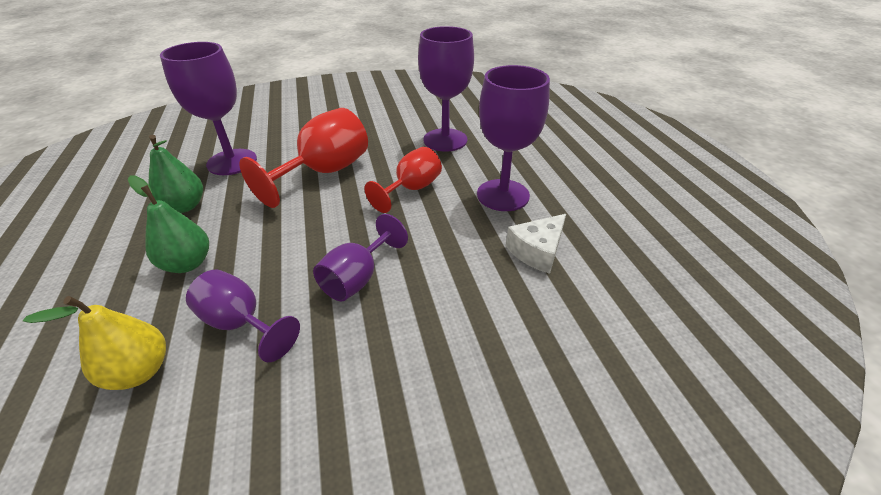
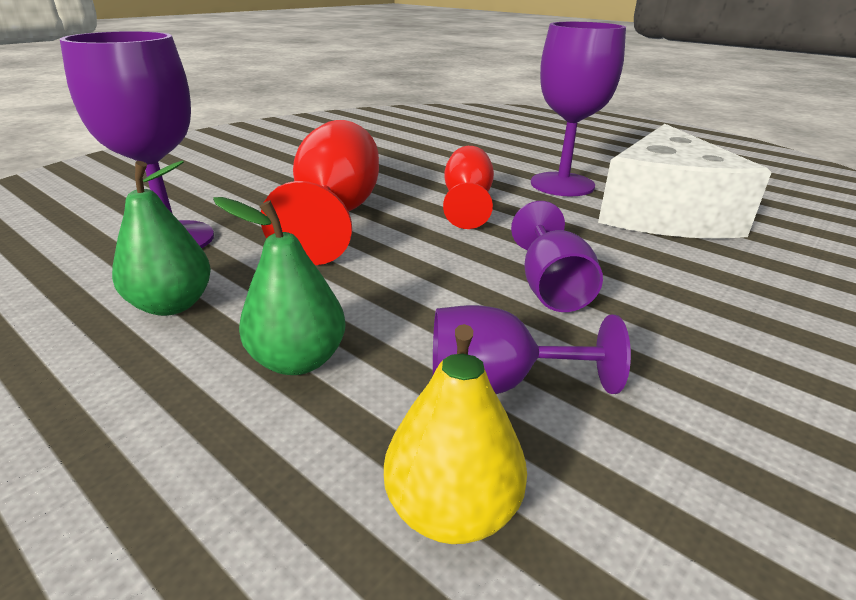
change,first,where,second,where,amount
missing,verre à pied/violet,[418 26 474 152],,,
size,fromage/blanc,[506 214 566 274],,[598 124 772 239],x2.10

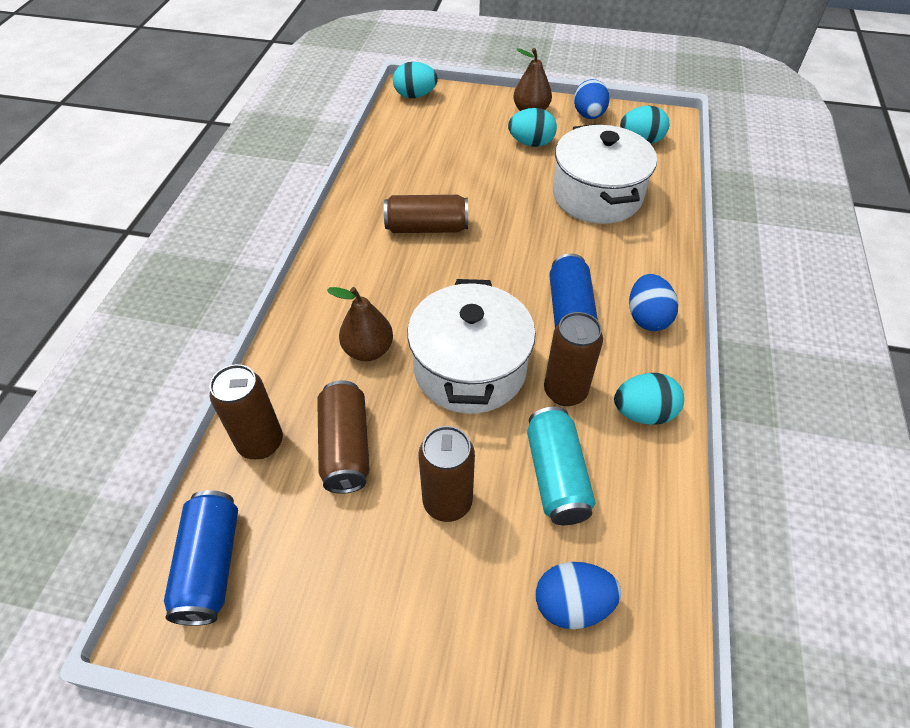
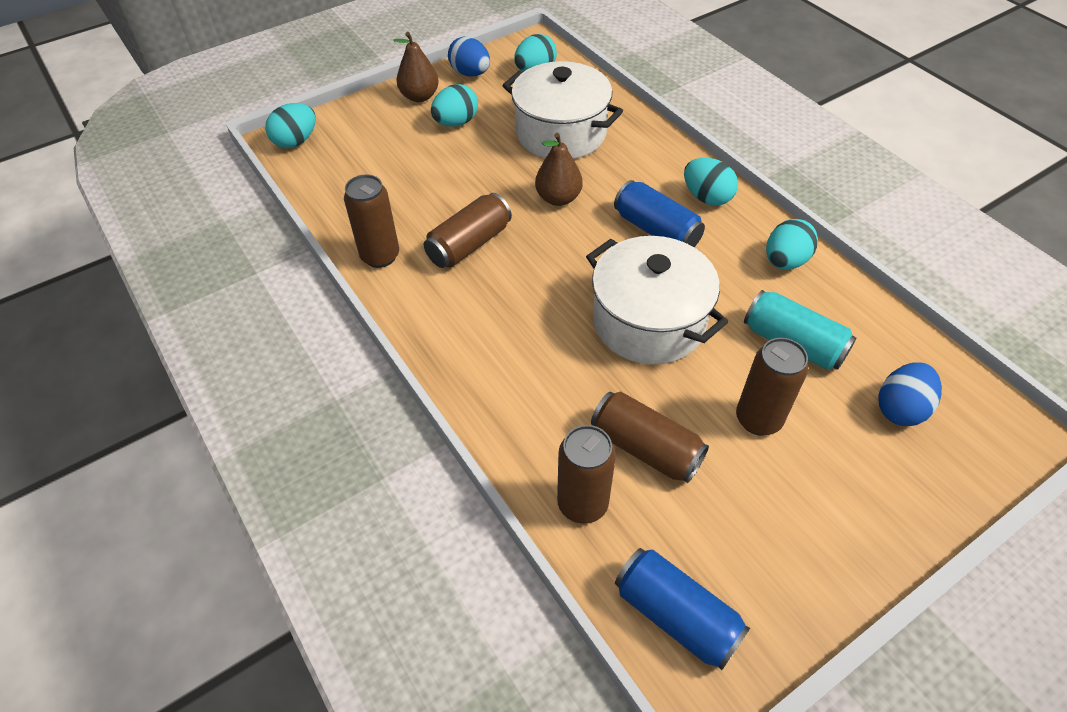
change,first,where,second,where,amount
colour,œuf/bleu,[629 274 678 331],œuf/turquoise,[684 158 738 206],
relocated,poire/marron,[327 287 393 361],,[535 133 583 206],
relocated,canette/marron,[544 312 603 406],,[344 174 399 268],

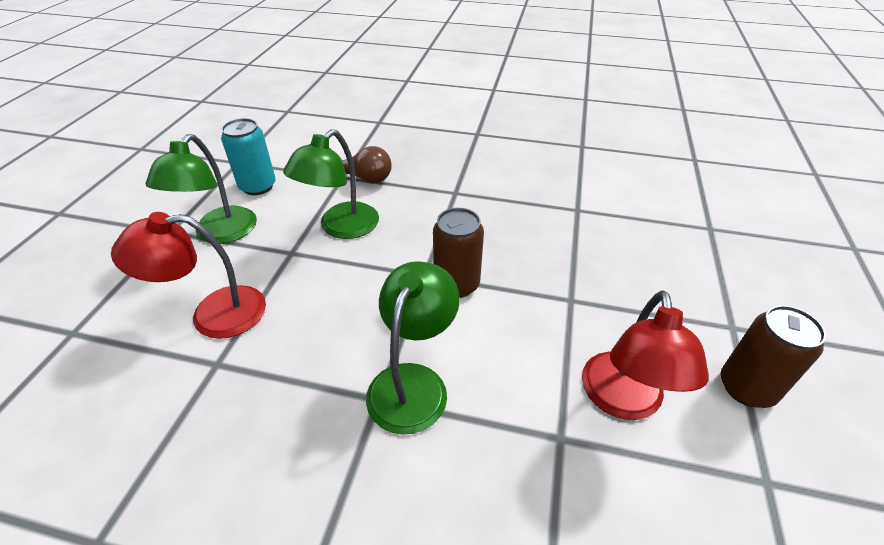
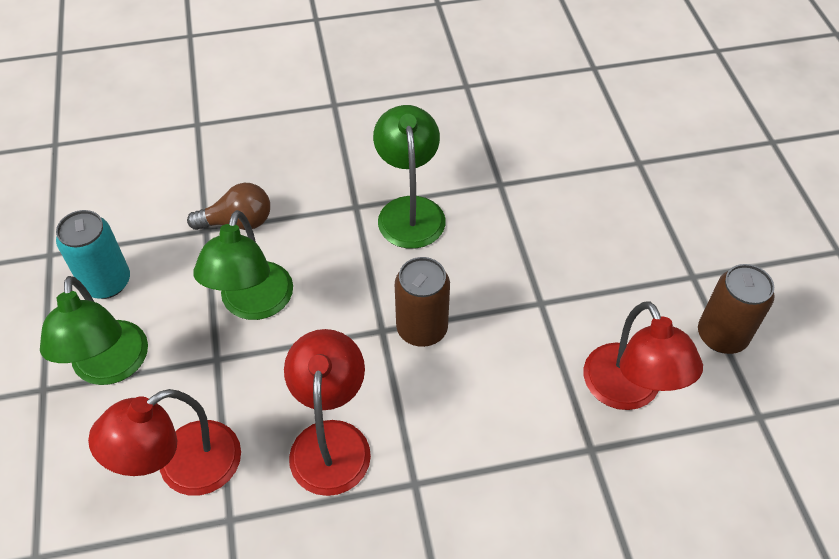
change,first,where,second,where,amount
relocated,lampe/vert,[366 261 460 435],,[373 105 445 249],
appeared,,,lampe/rouge,[284 329 371 496],

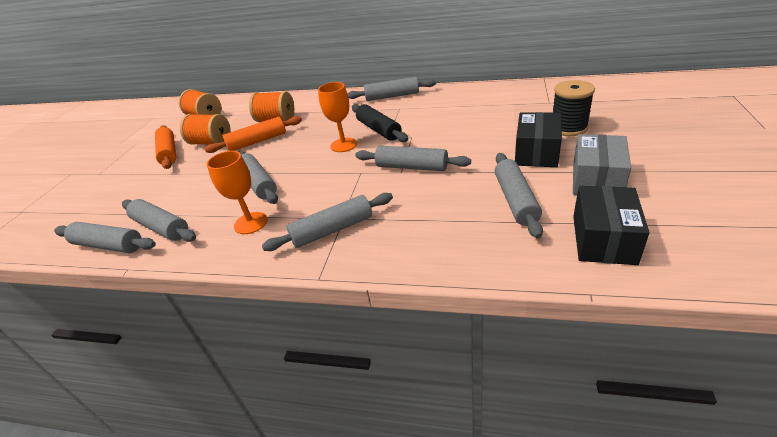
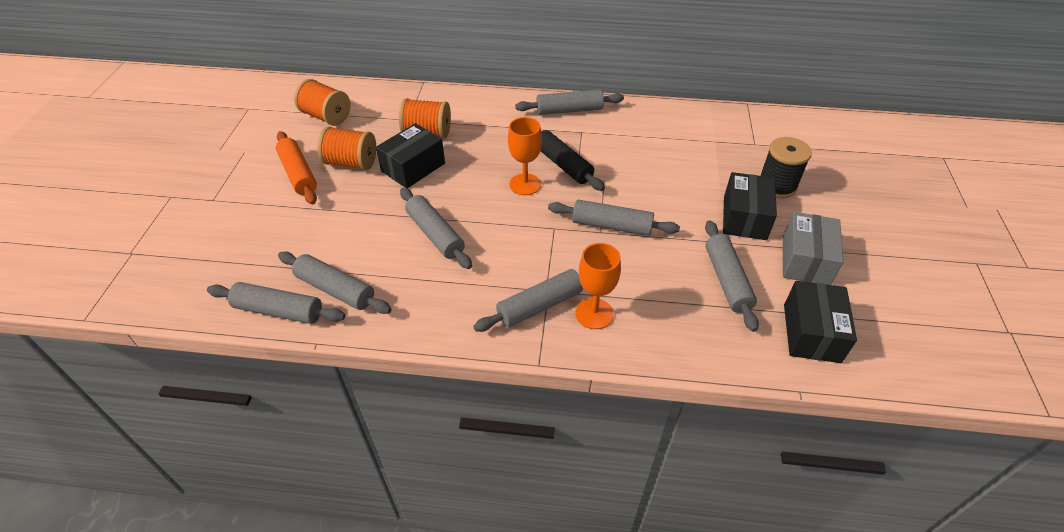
change,first,where,second,where,amount
exchanged,rouleau à pâtisserie/orange,[204 116 302 153],boîte/noir,[376 123 445 188],
relocated,verre à pied/orange,[207 151 268 234],,[576 243 621 329],

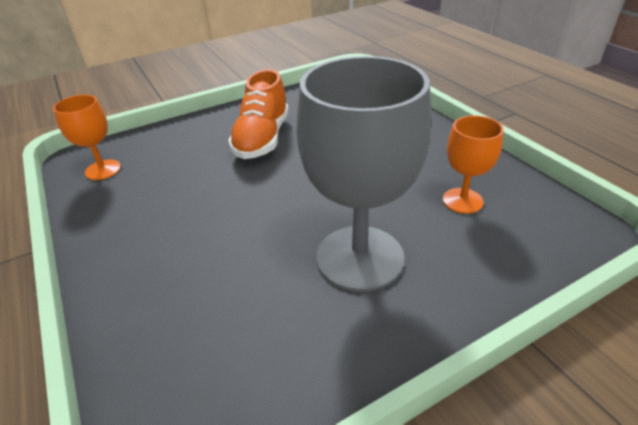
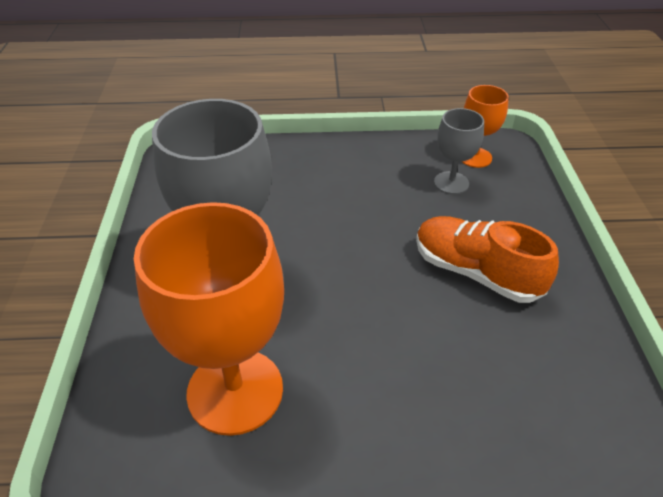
change,first,where,second,where,amount
size,verre à pied/orange,[443 115 503 214],,[134 202 284 436],x1.96
appeared,,,verre à pied/gris,[434 108 484 194],

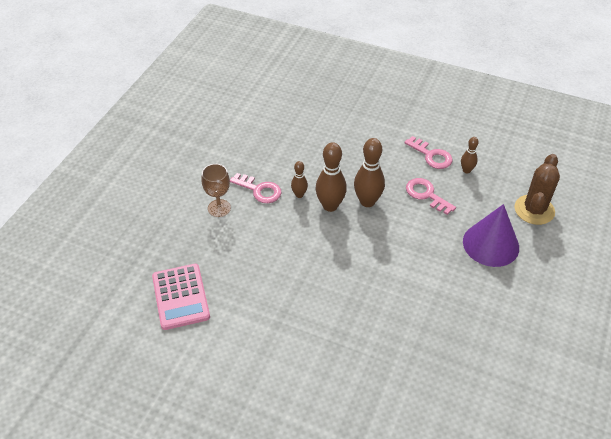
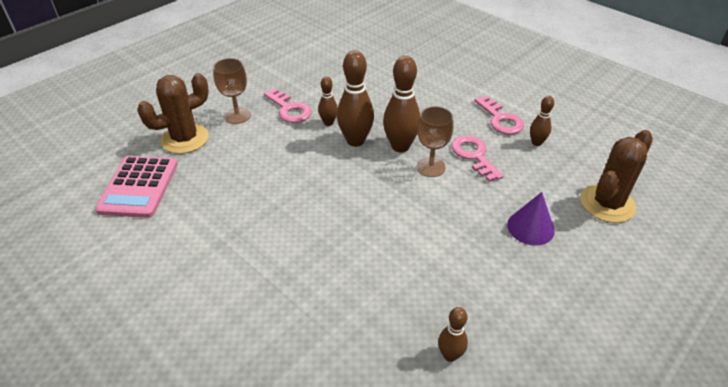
change,first,where,second,where,amount
size,cône/violet,[463 204 519 267],,[507 192 555 246],x0.62
appeared,,,cactus/marron,[137 73 209 154],
appeared,,,verre à pied/marron,[417 106 454 177],
appeared,,,quille/marron,[438 307 468 362],

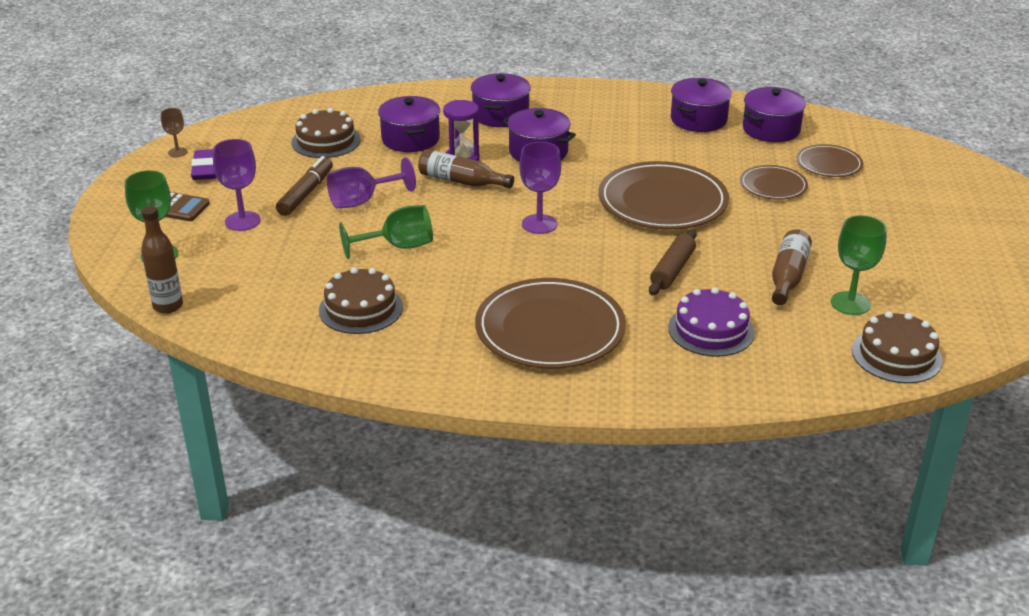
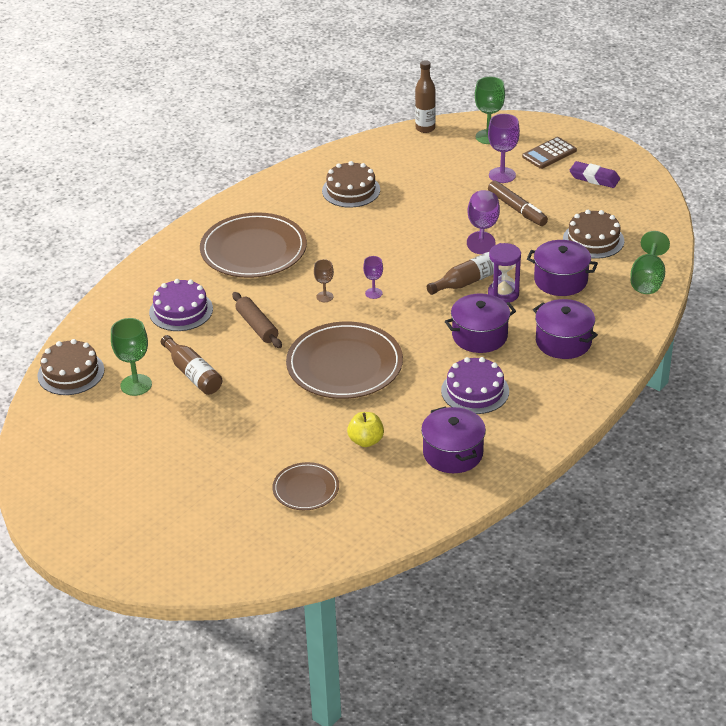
change,first,where,second,where,amount
missing,marmite/violet,[743 87 806 142],,,
relocated,verre à pied/marron,[161 108 187 157],,[314 259 334 302],
size,verre à pied/violet,[520 142 561 234],,[363 256 383 299],x0.58
missing,assiette/marron,[740 165 808 200],,,
relocated,verre à pied/vert,[339 205 433 259],,[630 231 670 294],
appeared,,,gâteau/violet,[441 357 509 414],
appeared,,,pomme/jaune,[347 412 384 447],

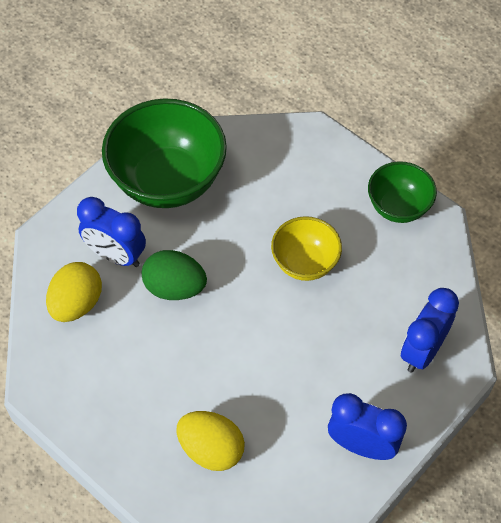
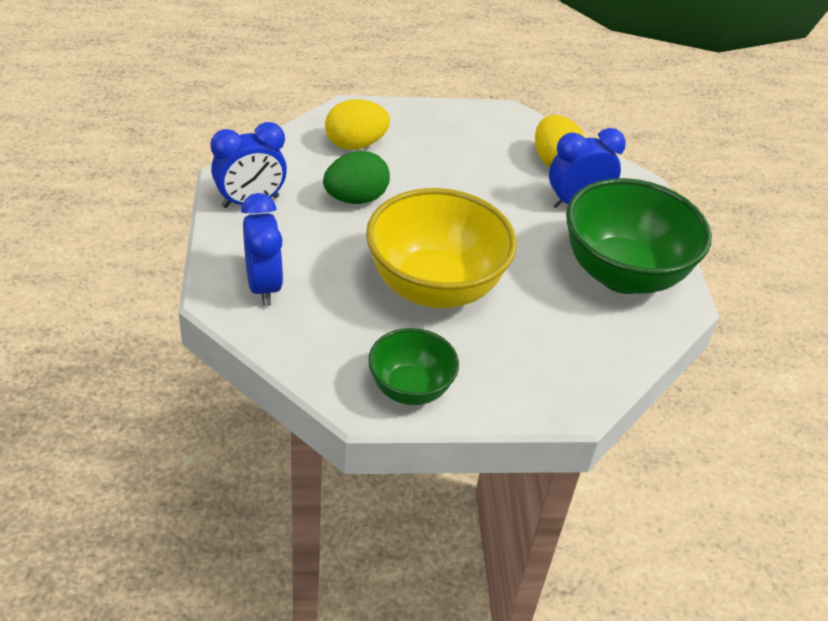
change,first,where,second,where,amount
size,bol/jaune,[271 216 342 281],,[366 188 517 308],x1.80
relocated,œuf/vert,[142 250 207 300],,[323 151 390 204],

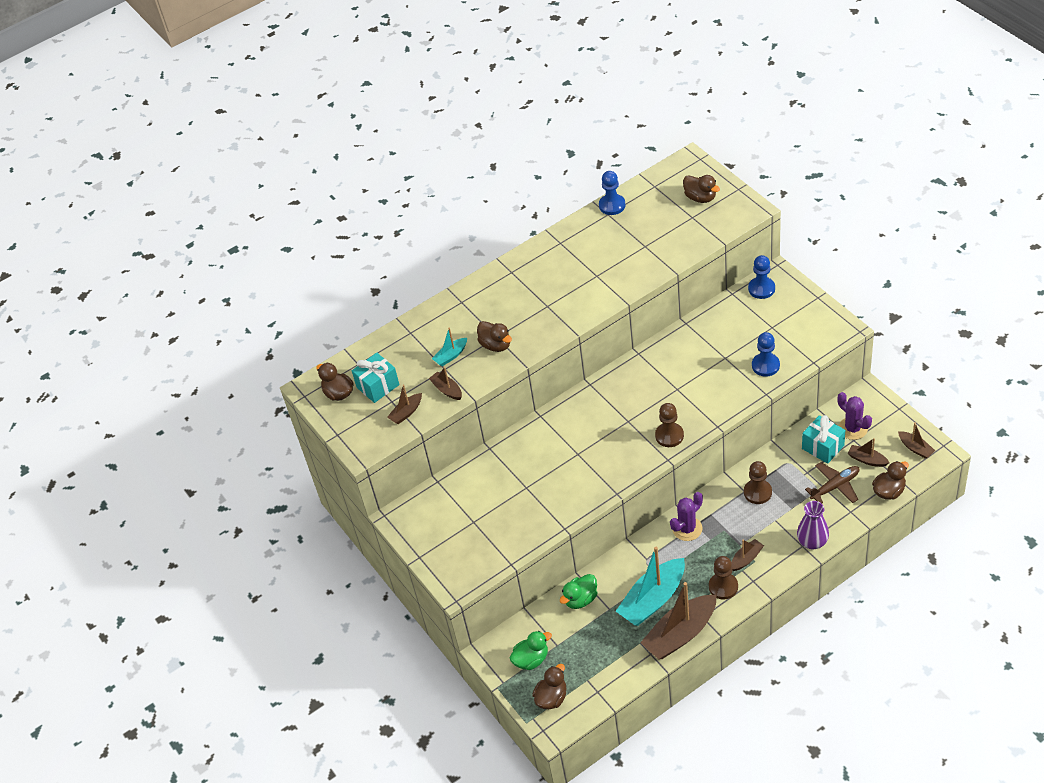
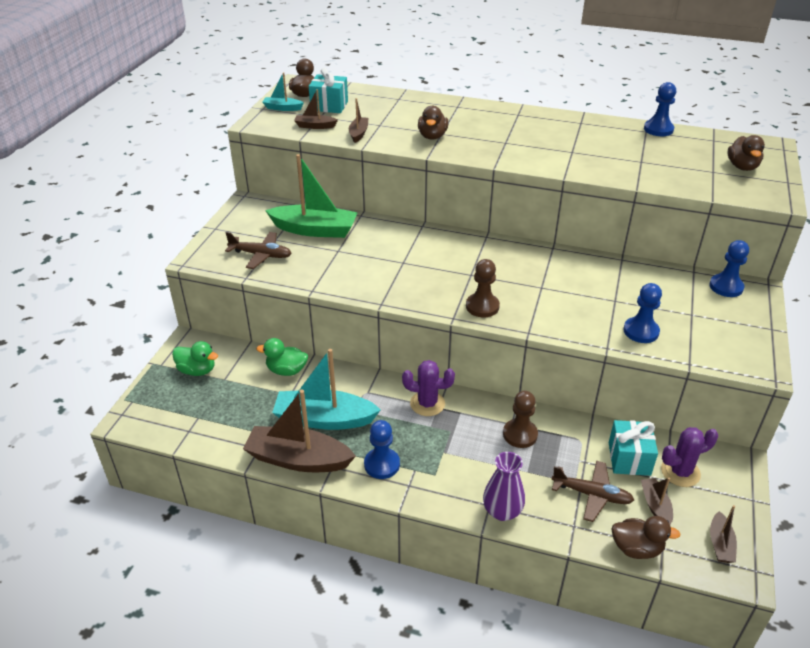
change,first,where,second,where,amount
relocated,bateau/turquoise,[432 328 467 366],,[262 72 304 111],
spun,cactus/violet,[837 392 872 440],,[661 427 718 487],60 degrees clockwise
missing,bateau/marron,[731 539 764 571],,,
colour,pion/marron,[709 556 738 600],pion/bleu,[364 420 400 479],
missing,canard/marron,[532 664 567 709],,,
appeared,,,bateau/vert,[265 154 358 238],
appeared,,,avion/marron,[225 232 292 269],

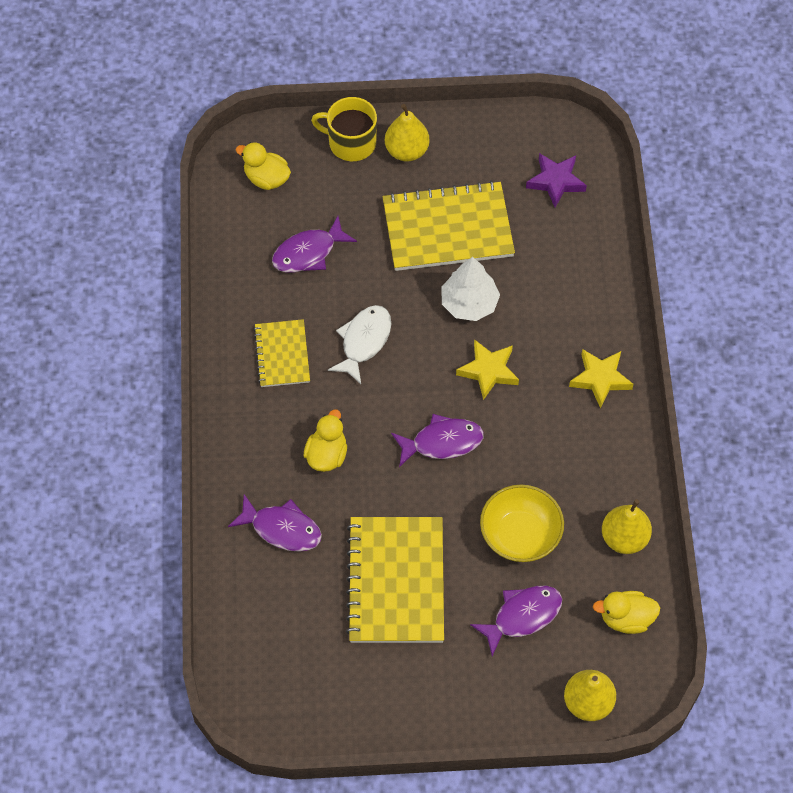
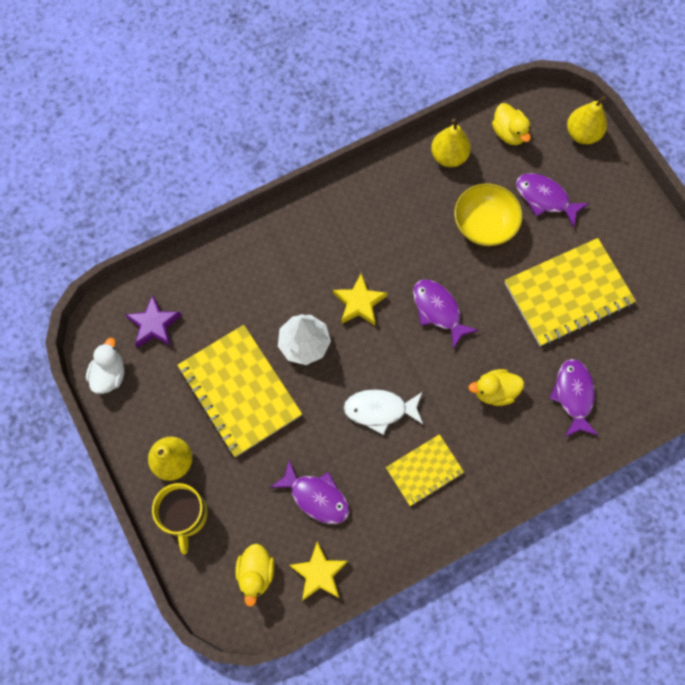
change,first,where,second,where,amount
relocated,étoile/jaune,[569 349 634 409],,[289 542 348 601],
appeared,,,canard/blanc,[86 338 125 394],

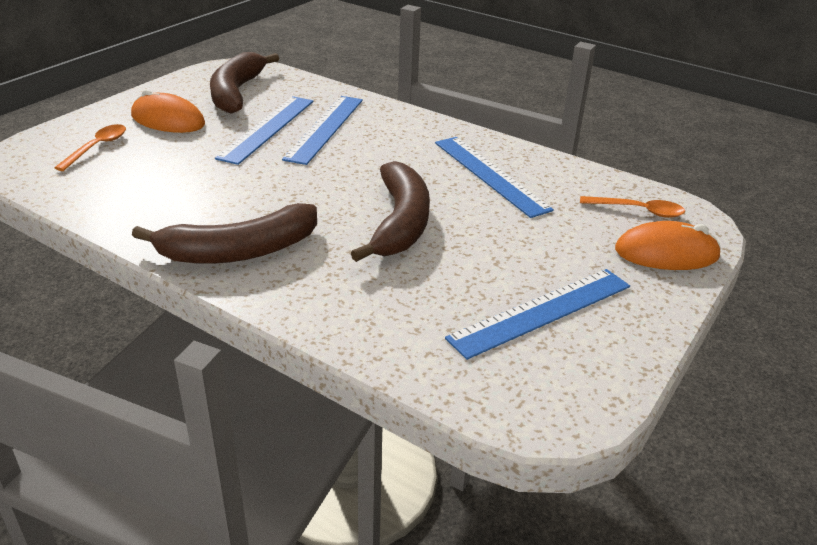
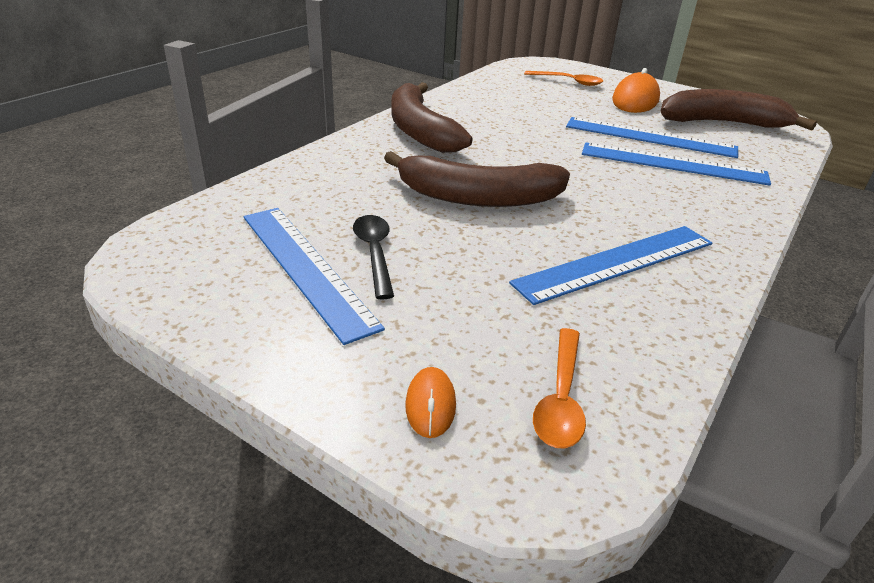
change,first,where,second,where,amount
size,souris/orange,[615 221 721 270],,[405 367 456 438],x0.51
appeared,,,cuillère/noir,[353 215 394 300],

